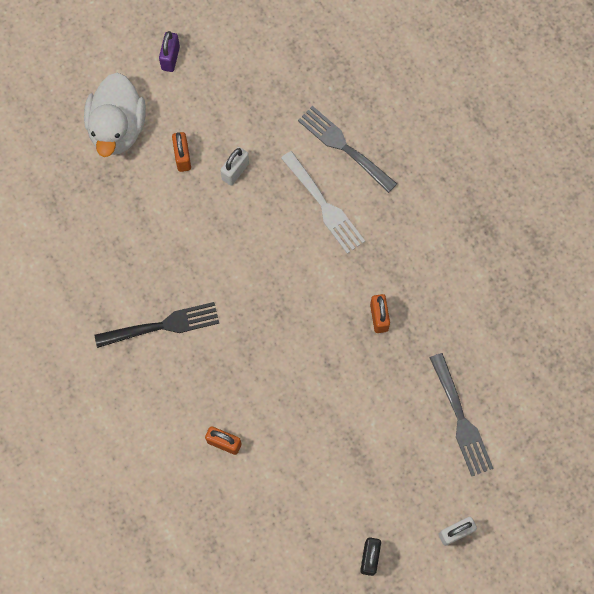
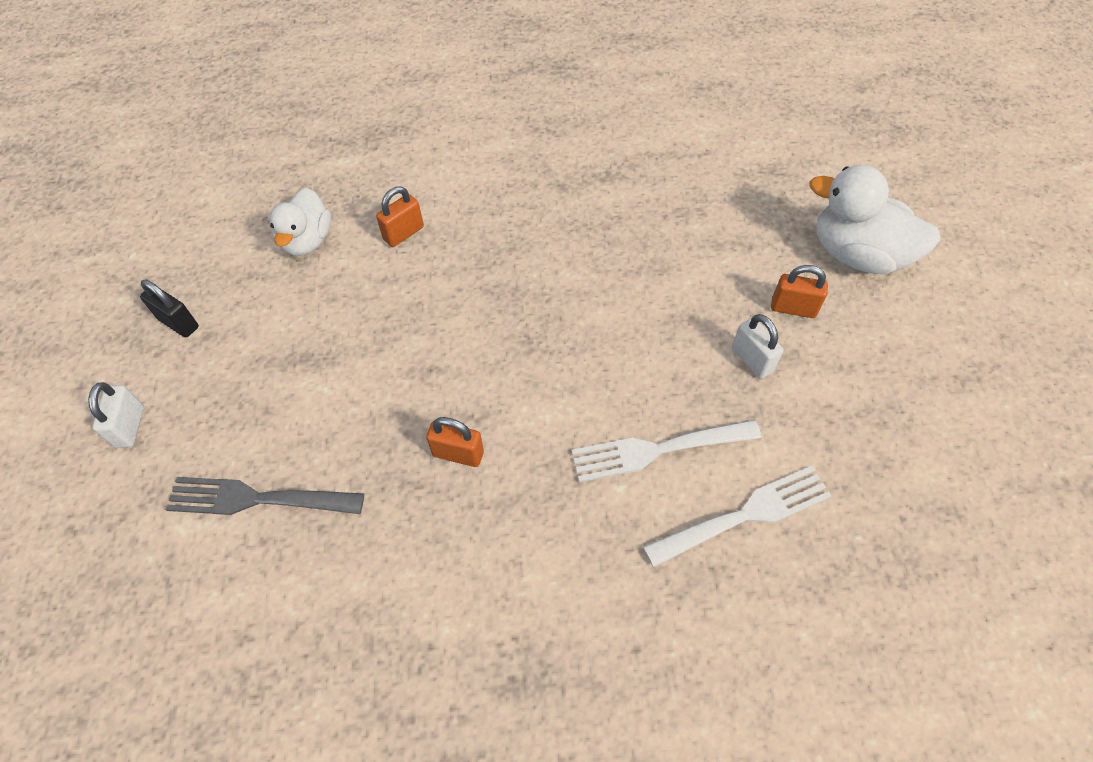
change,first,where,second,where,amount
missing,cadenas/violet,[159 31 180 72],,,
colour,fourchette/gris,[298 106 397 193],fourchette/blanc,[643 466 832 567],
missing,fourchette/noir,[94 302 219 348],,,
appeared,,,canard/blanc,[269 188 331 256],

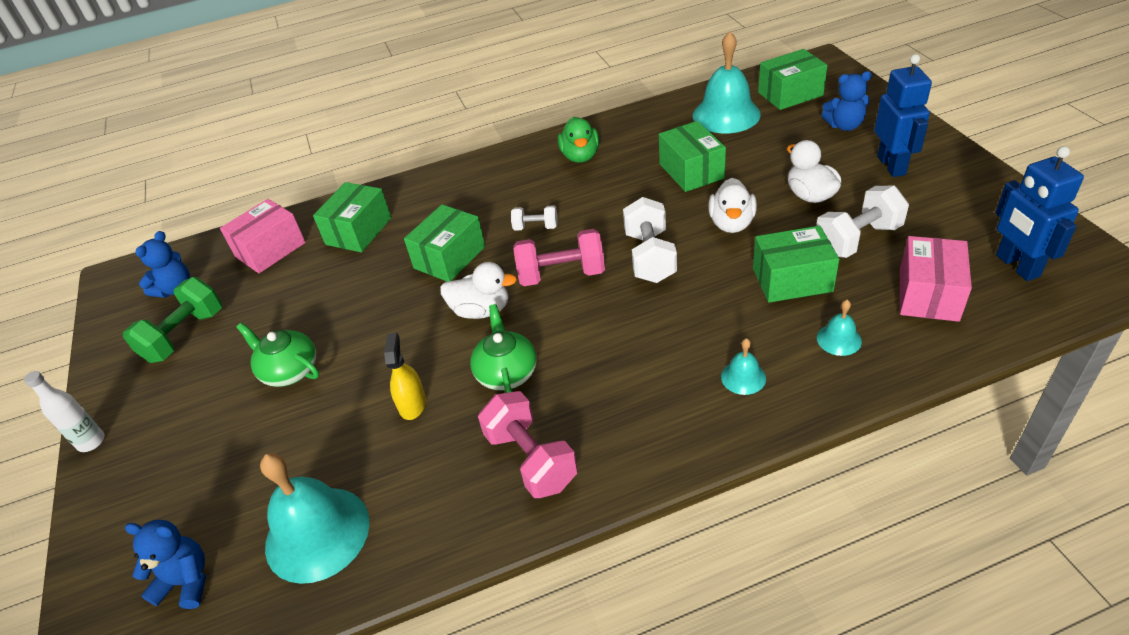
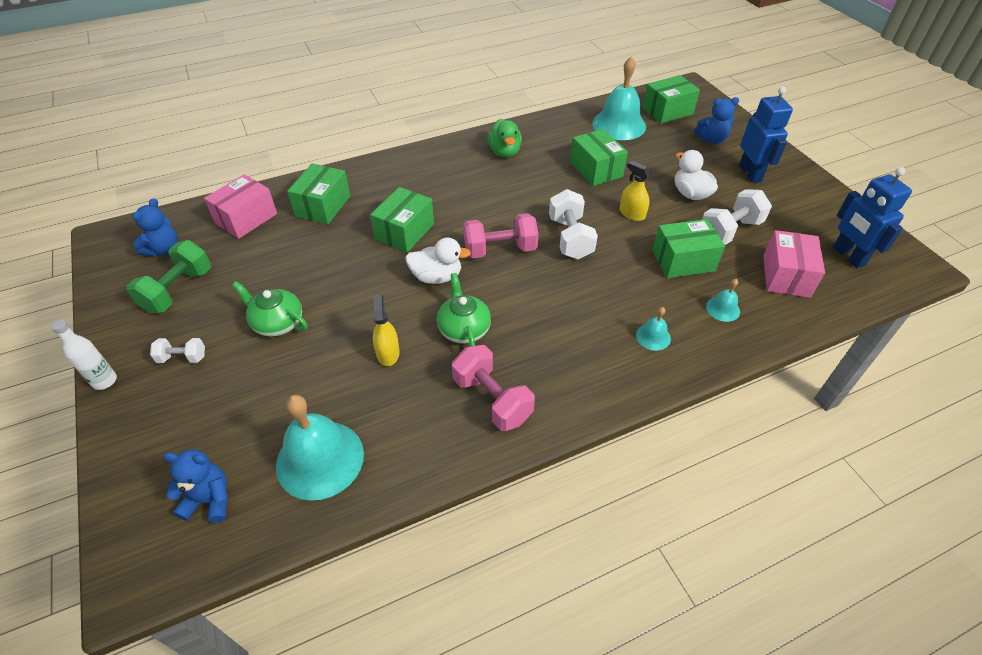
change,first,where,second,where,amount
exchanged,canard/blanc,[708 178 757 233],vaporisateur/jaune,[620 160 651 221],
relocated,haltère/blanc,[511 205 557 231],,[150 338 205 363],

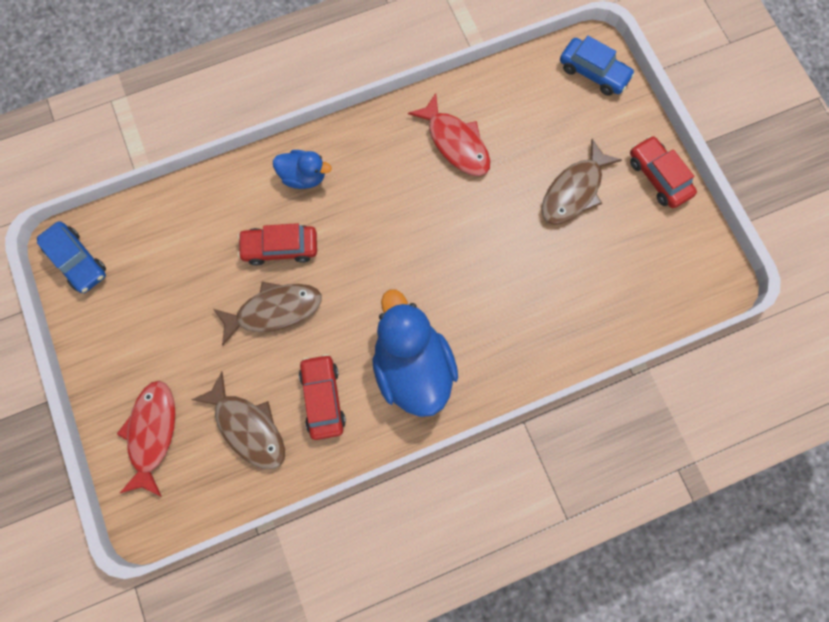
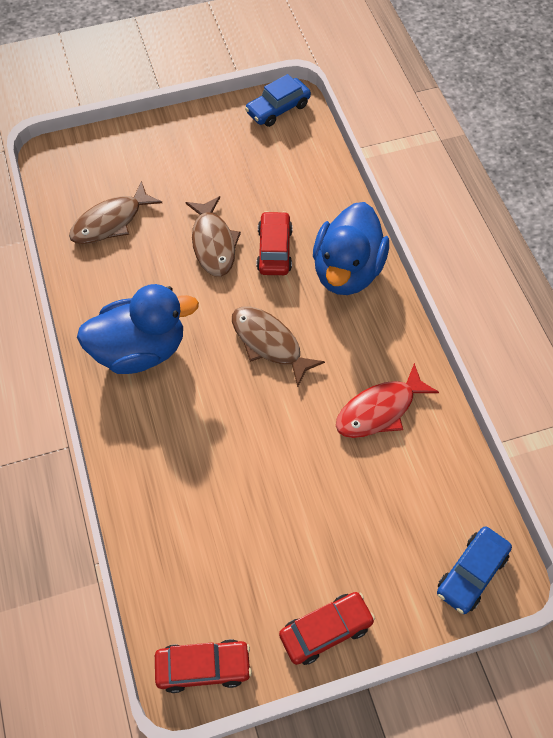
change,first,where,second,where,amount
relocated,poisson/marron,[542 139 622 225],,[232 307 325 387],
size,canard/bleu,[273 150 332 189],,[313 202 389 295],x1.89
relocated,voiture/rouge,[299 354 346 440],,[155 639 252 693],
missing,poisson/rouge,[117 381 175 497],,,

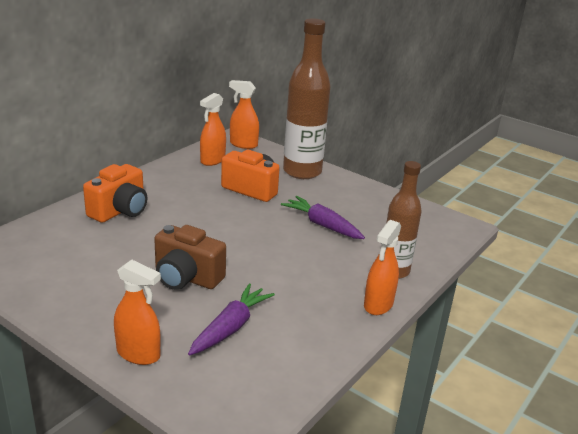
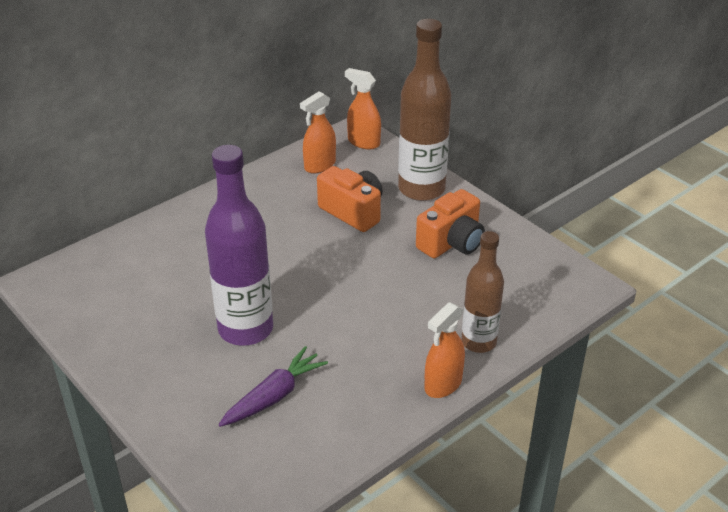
change,first,where,second,where,amount
relocated,appareil photo/orange,[83 164 148 223],,[416 189 485 258],
missing,carotte/violet,[281 196 365 239],,,
exchanged,appareil photo/marron,[154 225 226 290],bouteille/violet,[205 145 273 346],
missing,vaporisateur/orange,[114 260 161 365],,,

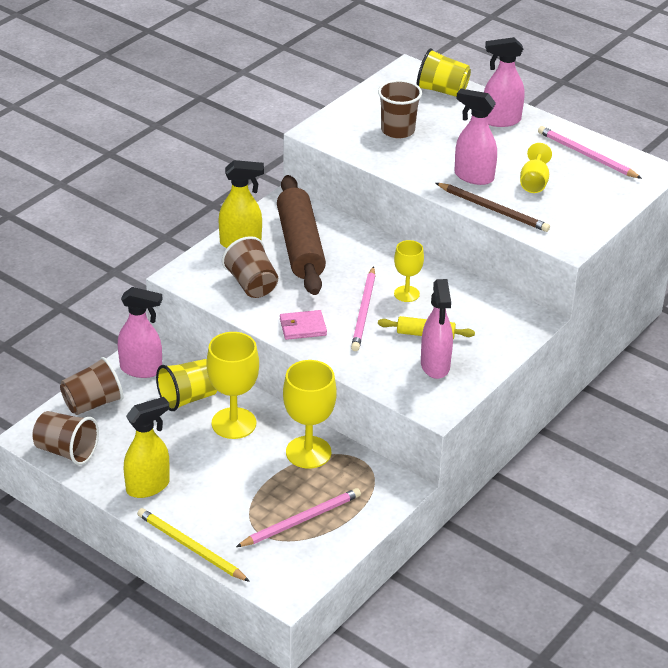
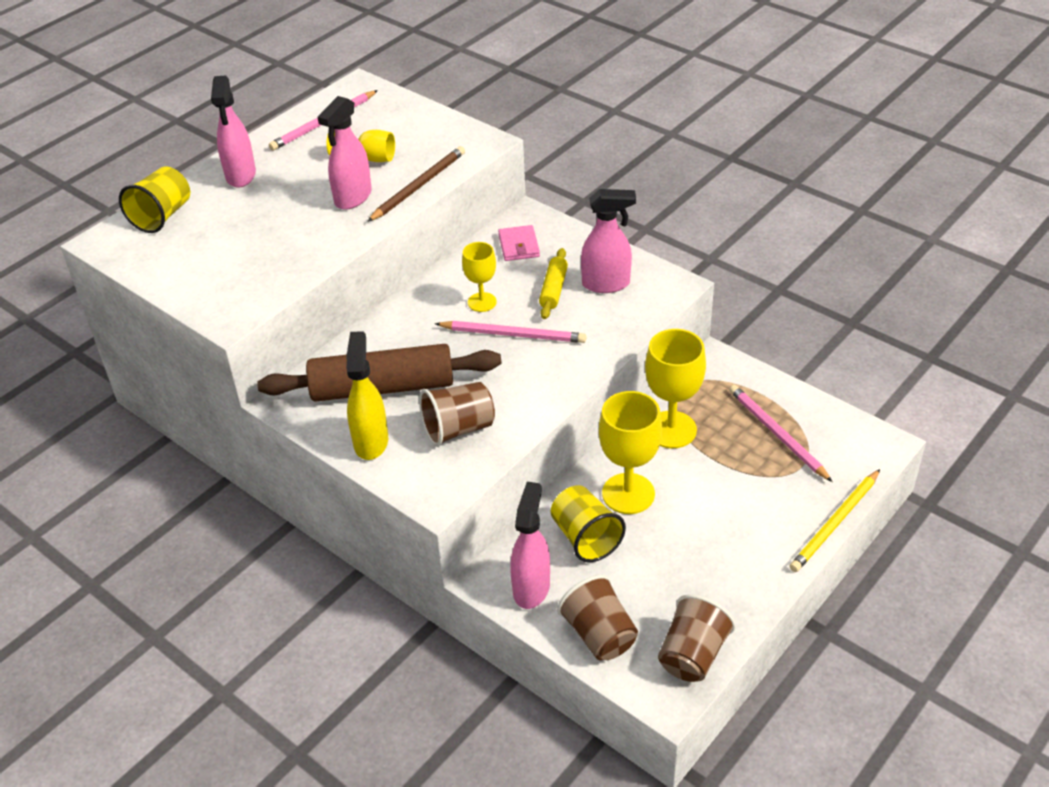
change,first,where,second,where,amount
missing,gobelet/marron,[378 80 422 139],,,
relocated,portefeuille/rose,[280 310 327 340],,[498 225 540 261],
missing,vaporisateur/jaune,[124 397 169 498],,,

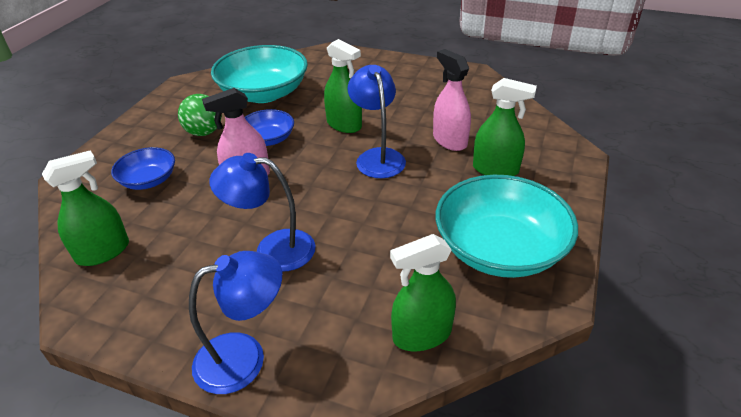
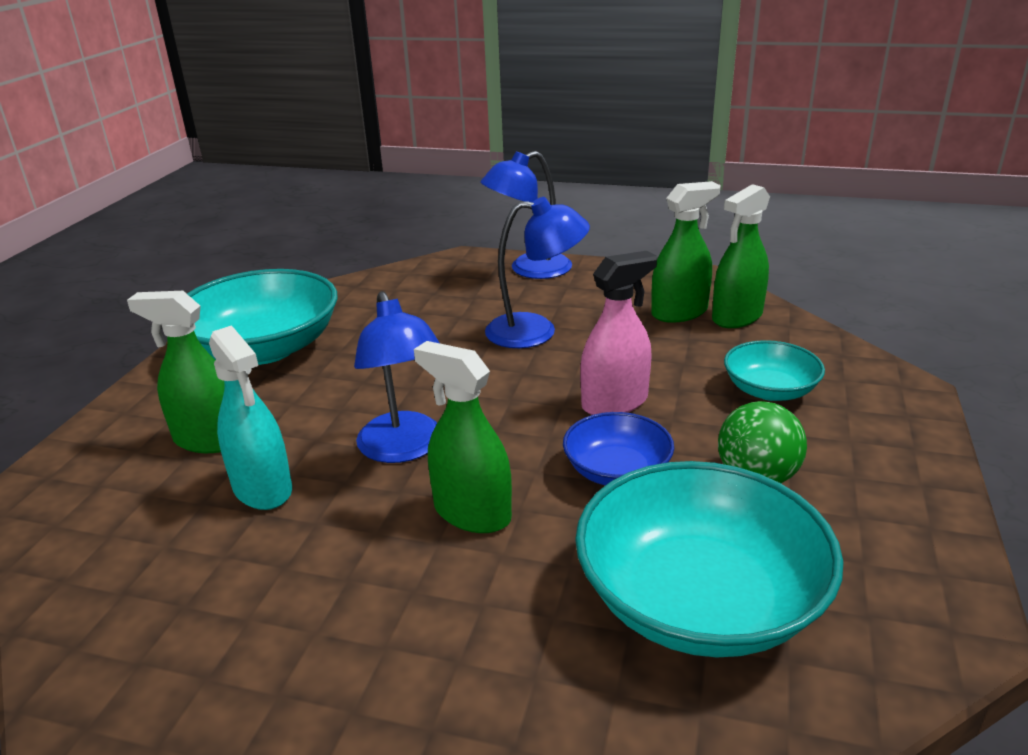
change,first,where,second,where,amount
colour,vaporisateur/rose,[433 49 471 151],vaporisateur/turquoise,[209 325 292 510],
colour,bol/bleu,[111 147 175 190],bol/turquoise,[724 340 825 401],
relocated,vaporisateur/vert,[390 234 456 351],,[651 181 721 323],

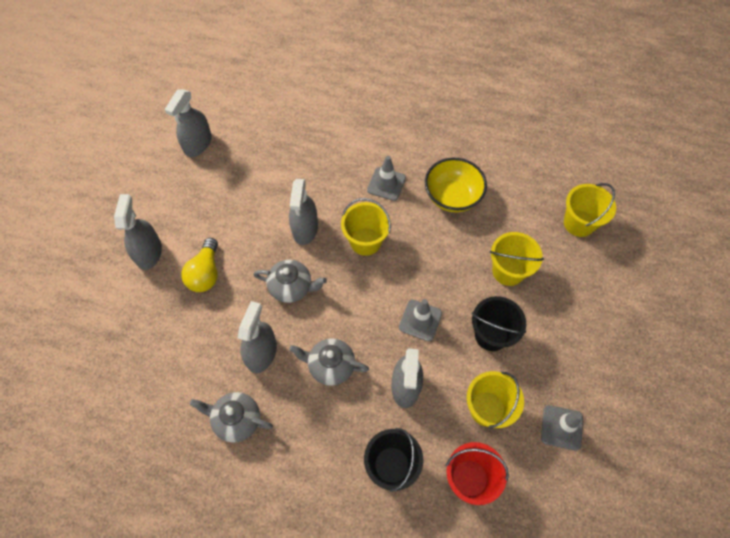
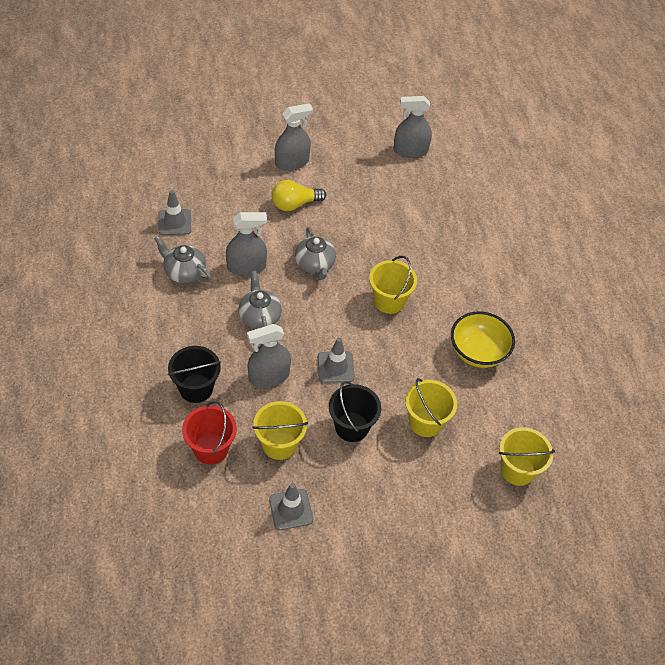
change,first,where,second,where,amount
relocated,cône de chantier/gris,[367 156 406 201],,[158 190 191 235],
missing,vaporisateur/gris,[289 179 318 245],,,
spun,théière/gris,[190 392 273 443],,[154 236 212 283],45 degrees counterclockwise

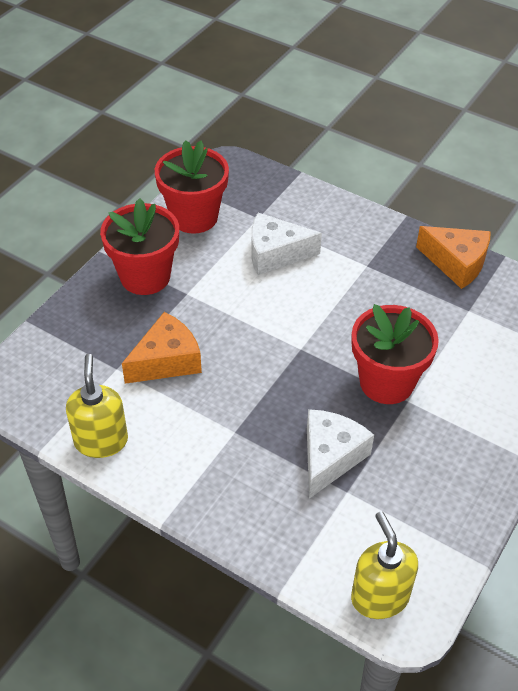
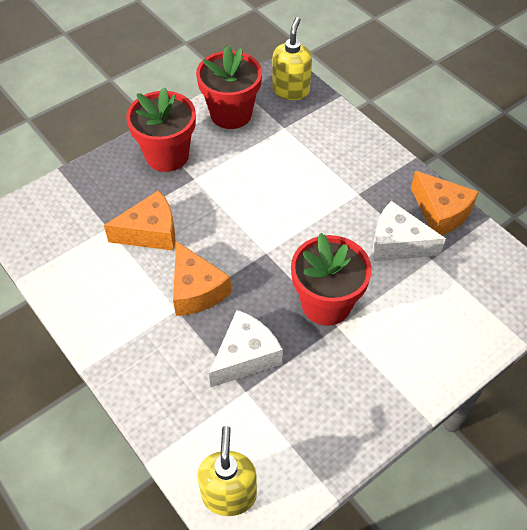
change,first,where,second,where,amount
relocated,fromage/blanc,[251 213 322 275],,[372 201 446 261],
relocated,distributeur de savon/jaune,[66 354 128 458],,[272 17 312 100],
appeared,,,fromage/orange,[173 241 231 316],

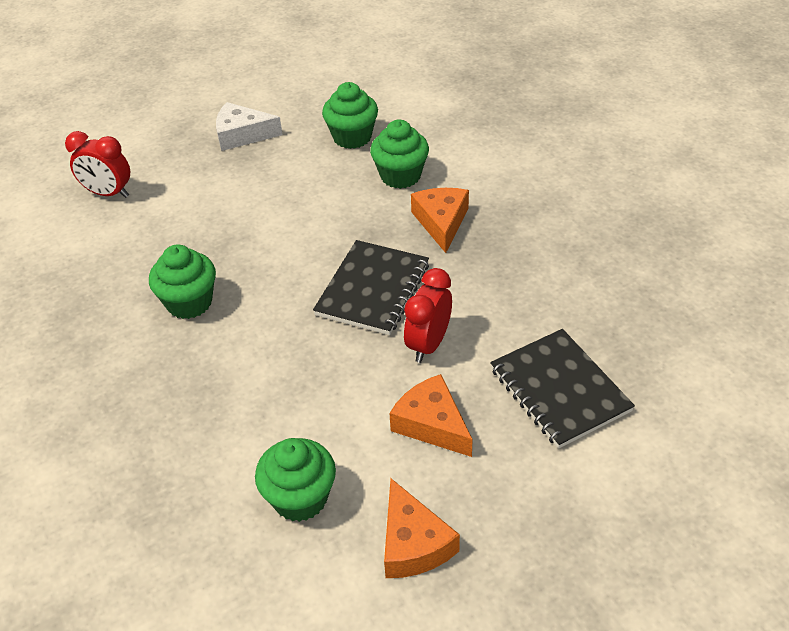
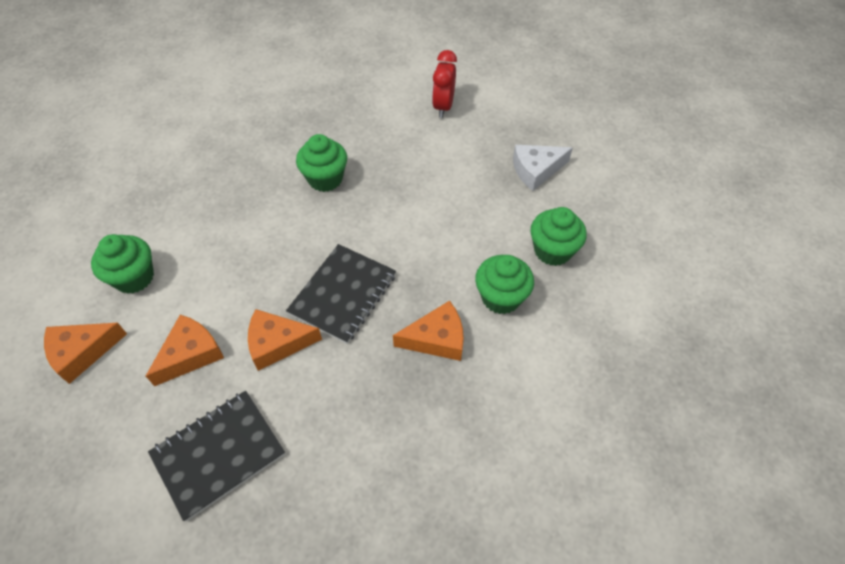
change,first,where,second,where,amount
spun,fromage/blanc,[216 102 282 151],,[513 145 573 191],105 degrees counterclockwise
spun,carnet/noir,[313 240 429 335],,[286 244 396 344],75 degrees counterclockwise
exchanged,réveil/rouge,[404 268 452 363],fromage/orange,[248 309 322 371],

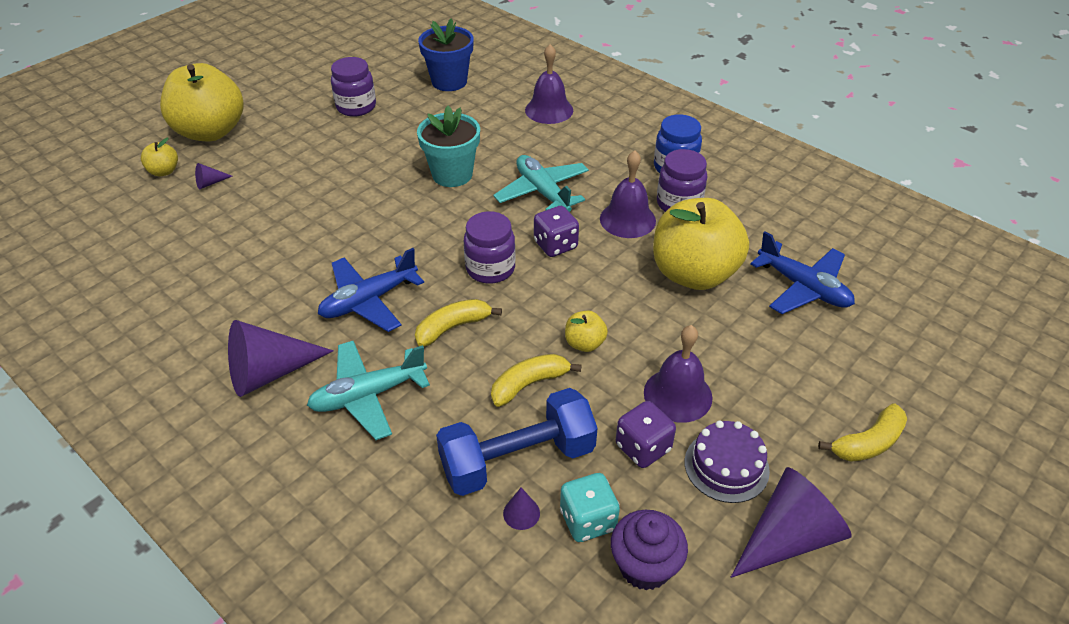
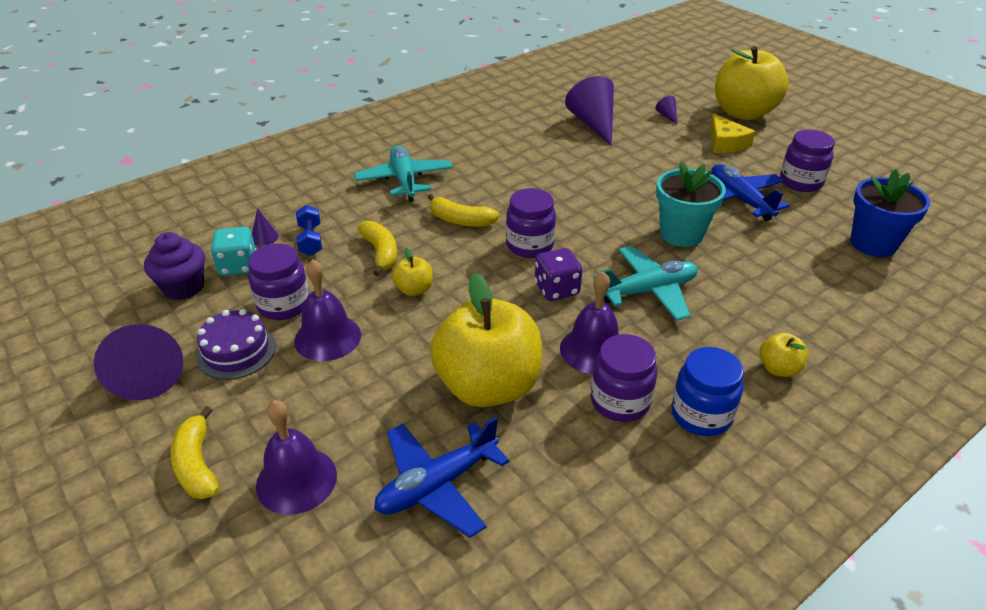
change,first,where,second,where,amount
relocated,cloche/violet,[525 44 573 124],,[256 400 337 515],
relocated,pomme/jaune,[141 138 178 176],,[760 333 808 377],
relocated,avion/bleu,[318 248 424 332],,[711 164 790 221],
spun,banane/jaune,[415 299 502 346],,[428 194 499 227],135 degrees clockwise
relocated,cône/violet,[228 320 334 397],,[565 76 614 146],
size,haltère/bleu,[436 388 597 496],,[296 205 322 256],x0.49
exchanged,dé/violet,[616 401 676 468],bocal/violet,[248 244 309 320],
appeared,,,fromage/jaune,[710 113 755 153],

